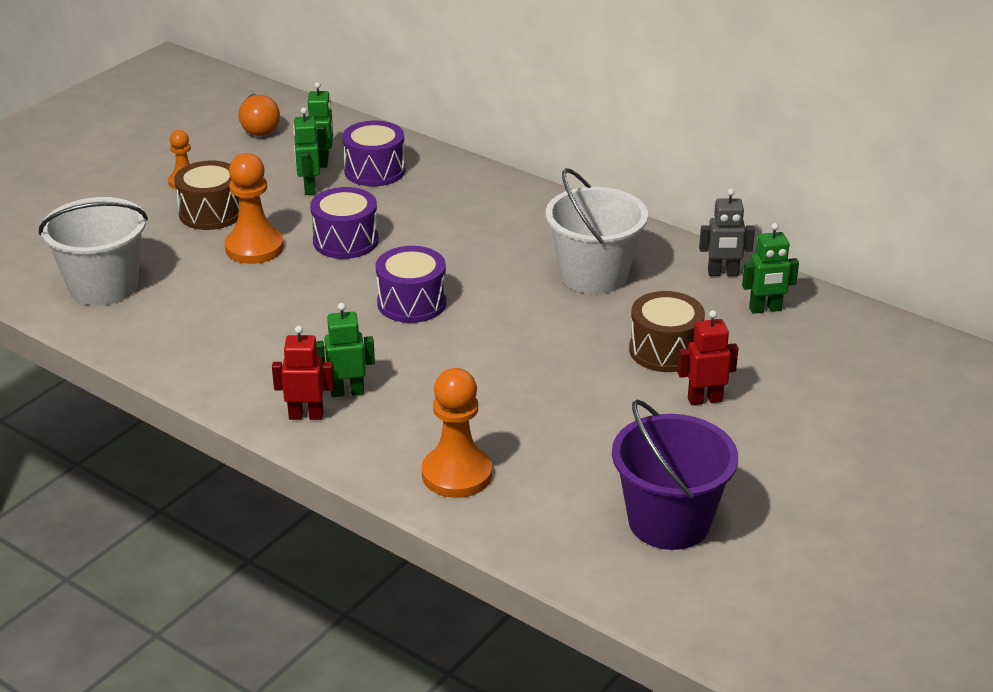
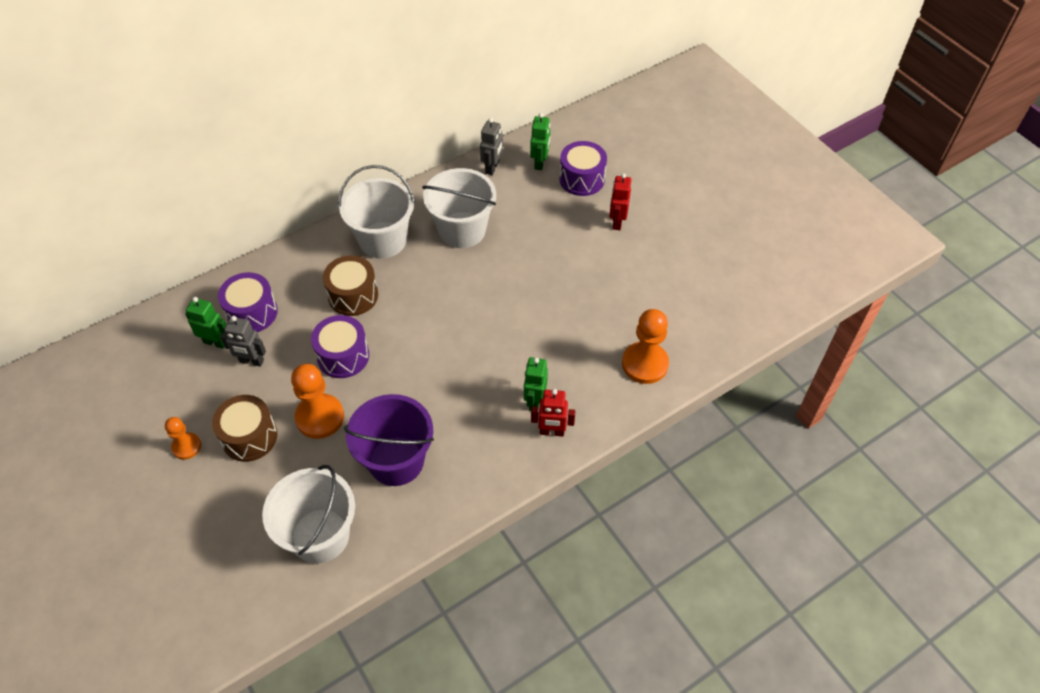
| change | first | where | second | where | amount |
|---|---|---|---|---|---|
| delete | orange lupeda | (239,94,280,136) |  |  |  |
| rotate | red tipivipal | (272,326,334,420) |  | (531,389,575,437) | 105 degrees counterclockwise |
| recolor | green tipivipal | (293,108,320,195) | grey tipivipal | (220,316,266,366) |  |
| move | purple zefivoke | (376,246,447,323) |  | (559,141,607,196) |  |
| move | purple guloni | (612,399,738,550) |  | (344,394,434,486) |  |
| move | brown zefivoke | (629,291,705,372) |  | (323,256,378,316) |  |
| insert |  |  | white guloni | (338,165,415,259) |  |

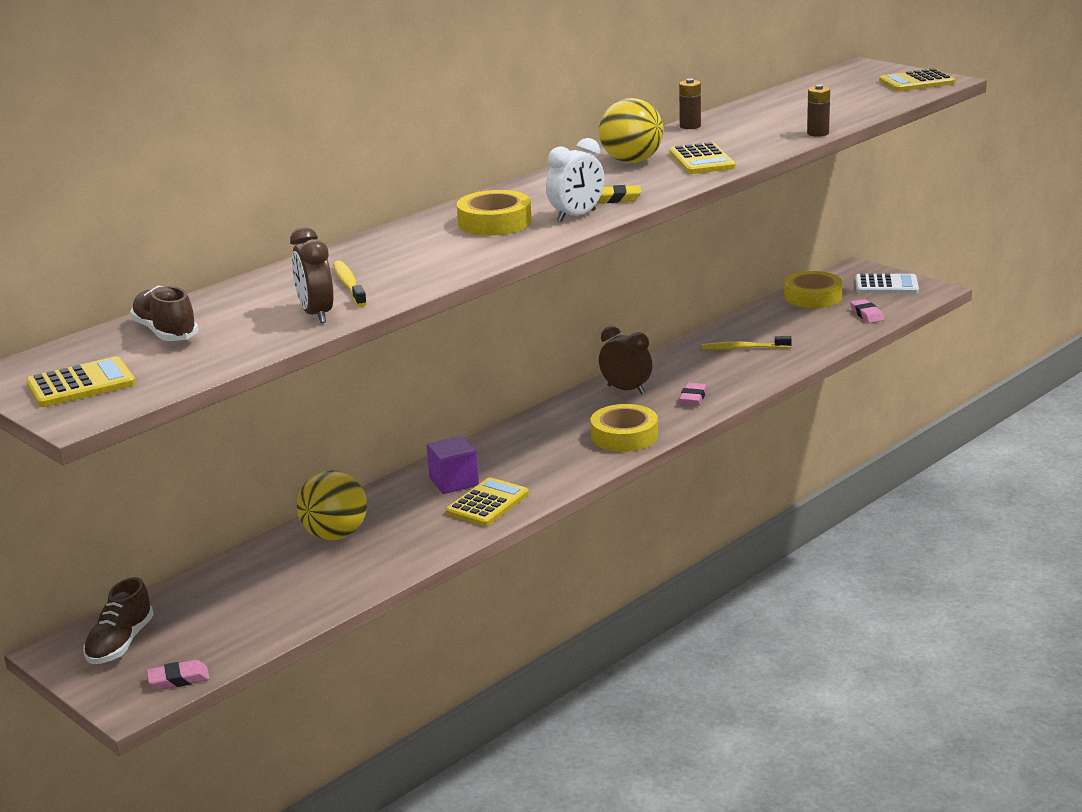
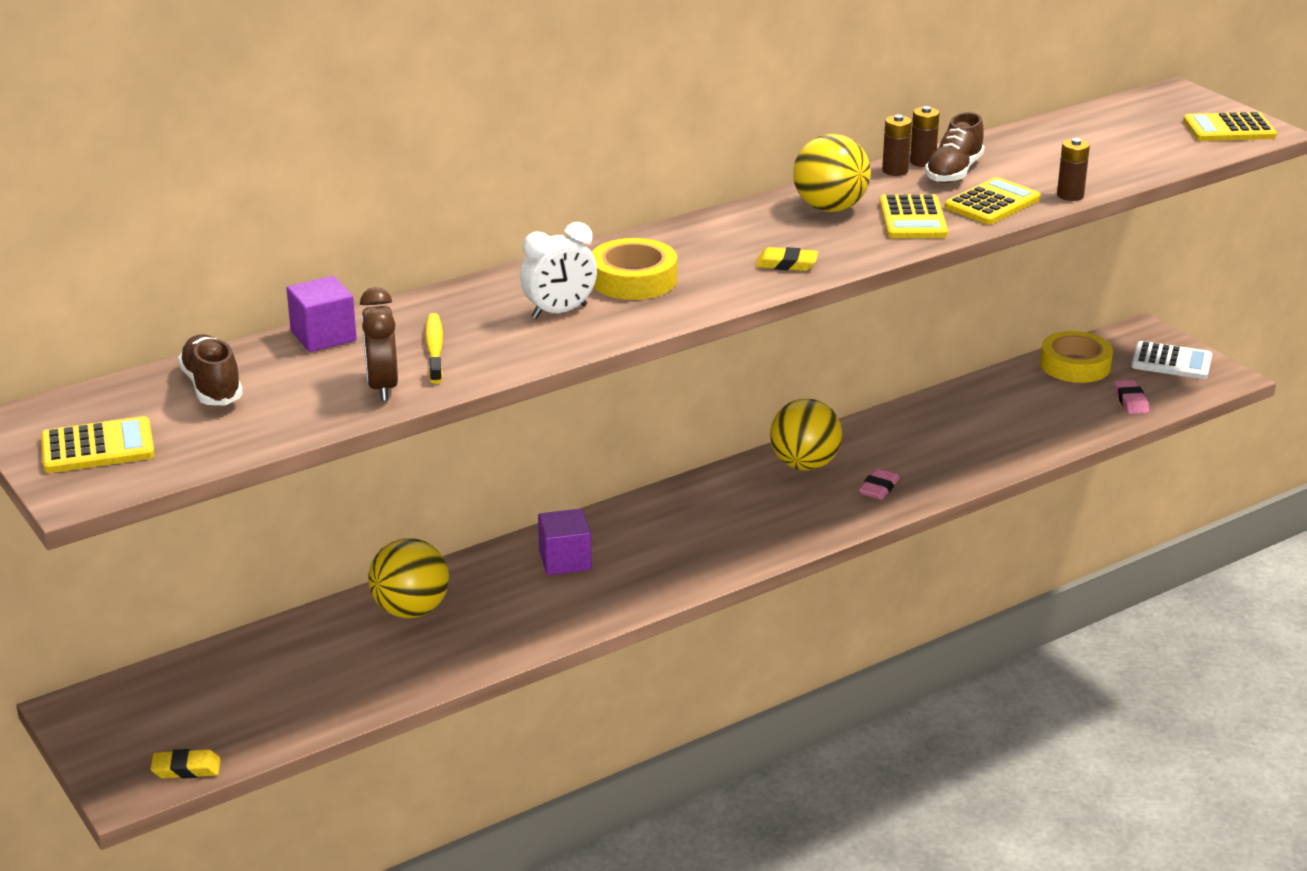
| change | first | where | second | where | amount |
|---|---|---|---|---|---|
| move | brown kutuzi | (83,577,154,664) |  | (925,112,985,183) |  |
| recolor | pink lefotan | (147,660,210,690) | yellow lefotan | (150,749,221,779) |  |
| move | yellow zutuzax | (446,477,529,526) |  | (944,177,1041,225) |  |
| move | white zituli | (546,138,604,222) |  | (520,222,597,319) |  |
| delete | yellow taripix | (590,404,658,452) |  |  |  |
| replace | brown zituli | (599,326,652,394) | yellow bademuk | (770,399,842,470) |  |
| delete | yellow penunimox | (702,336,792,349) |  |  |  |
| insert |  |  | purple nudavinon | (286,276,357,352) |  |
| insert |  |  | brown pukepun | (882,114,912,176) |  |

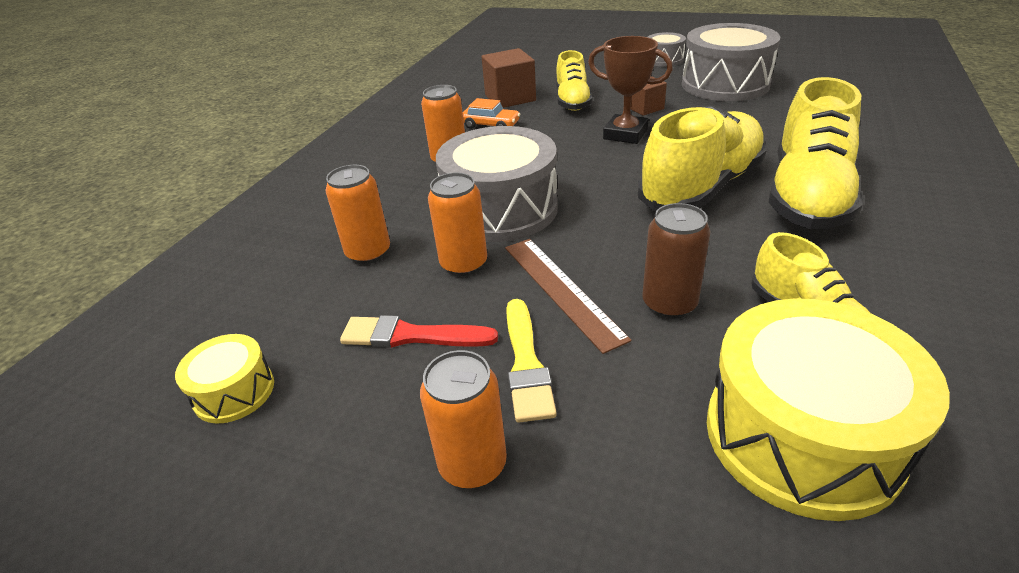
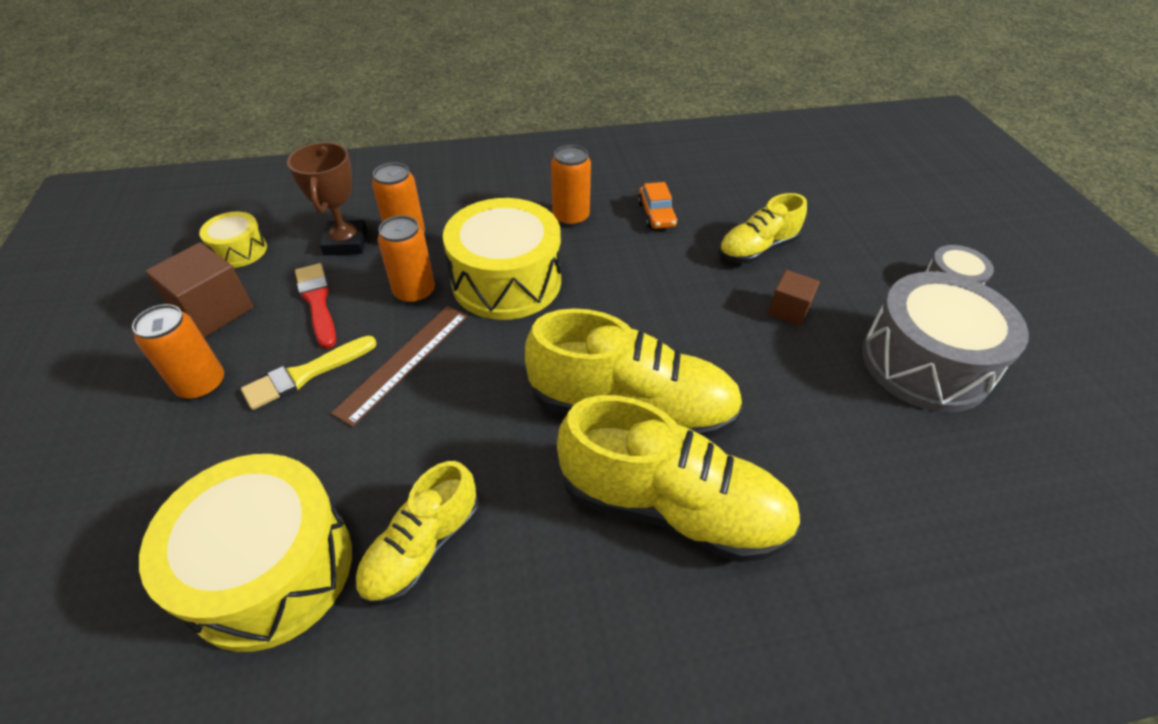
| change | first | where | second | where | amount |
|---|---|---|---|---|---|
| recolor | grey zefivoke | (436,126,558,242) | yellow zefivoke | (443,198,561,320) |  |
| move | brown nudavinon | (482,48,536,108) |  | (145,242,253,338) |  |
| move | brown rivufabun | (588,36,673,144) |  | (287,142,368,255) |  |
| delete | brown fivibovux | (642,203,711,319) |  |  |  |
| rotate | yellow kutuzi | (769,77,863,229) |  | (557,395,801,563) | 150 degrees counterclockwise |

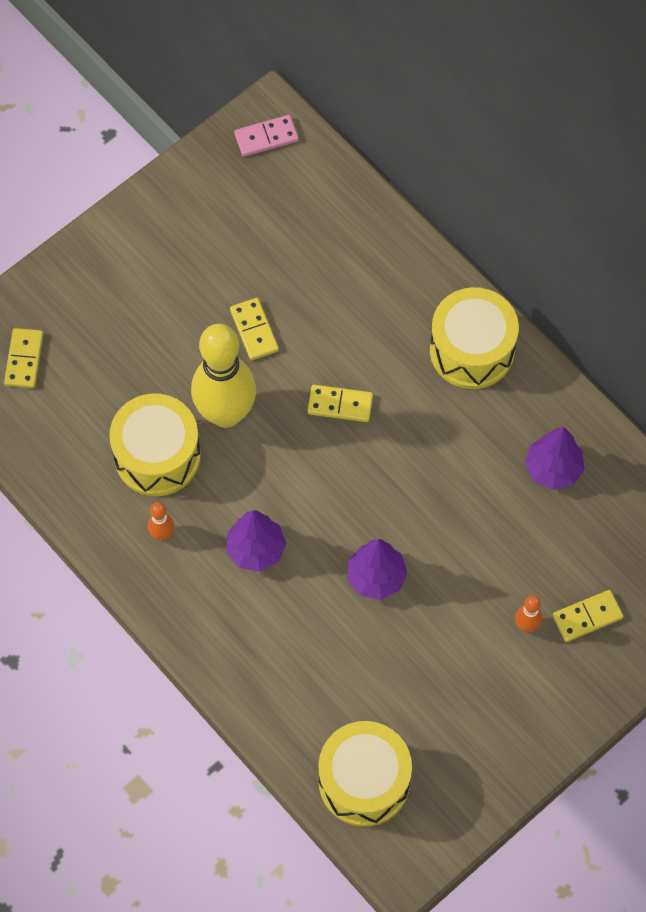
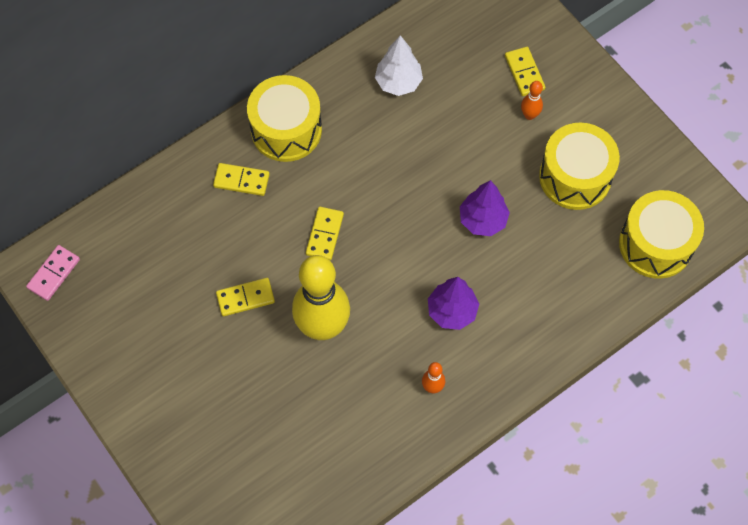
| change | first | where | second | where | amount |
|---|---|---|---|---|---|
| move | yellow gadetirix | (4,328,44,388) |  | (213,163,270,196) |  |
| move | yellow zefivoke | (109,393,201,496) |  | (539,123,620,210) |  |
| rotate | pink gadetirix | (234,115,299,157) |  | (26,245,80,301) | 45 degrees clockwise |
| recolor | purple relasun | (525,427,585,490) | white relasun | (375,35,423,96) |  |

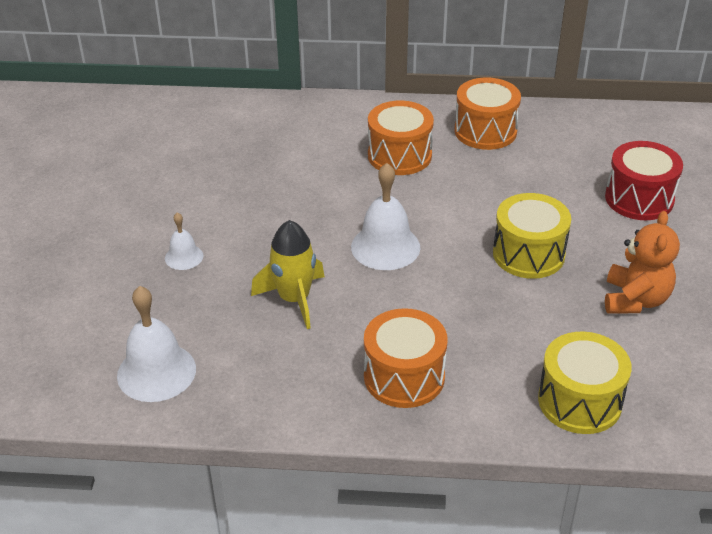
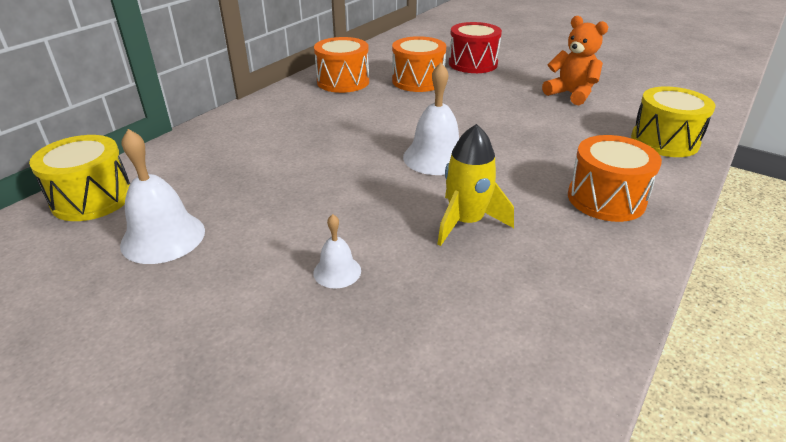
| change | first | where | second | where | amount |
|---|---|---|---|---|---|
| move | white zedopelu | (117,286,196,402) |  | (120,129,205,264) |  |
| move | orange zefivoke | (368,101,434,175) |  | (392,36,446,92) |  |
| move | yellow zefivoke | (493,193,571,279) |  | (29,135,130,221) |  |

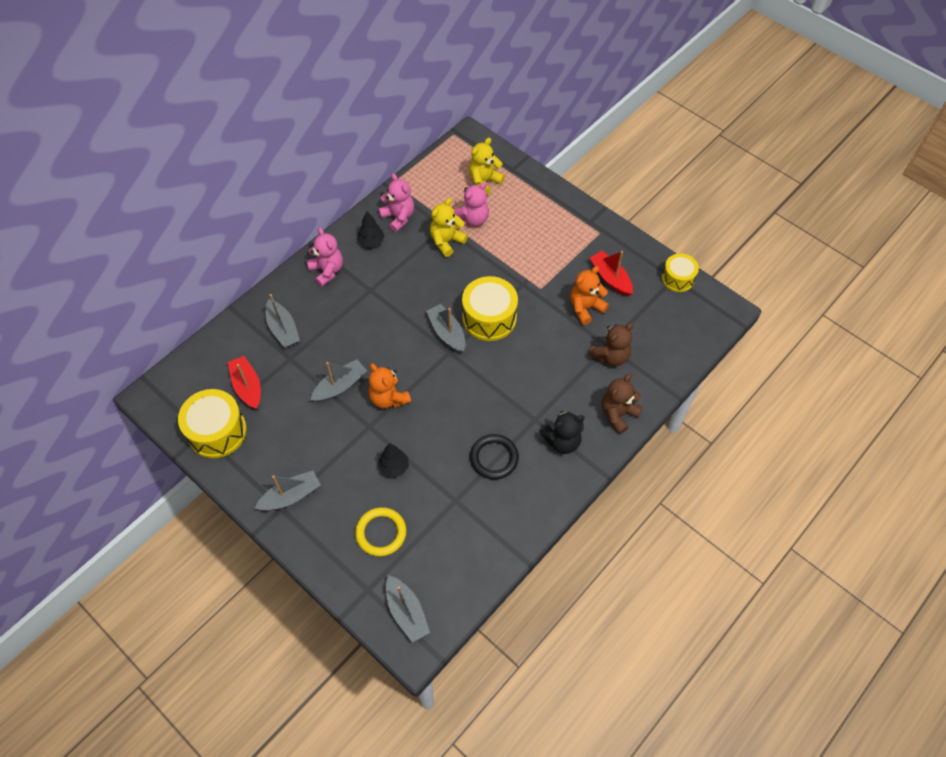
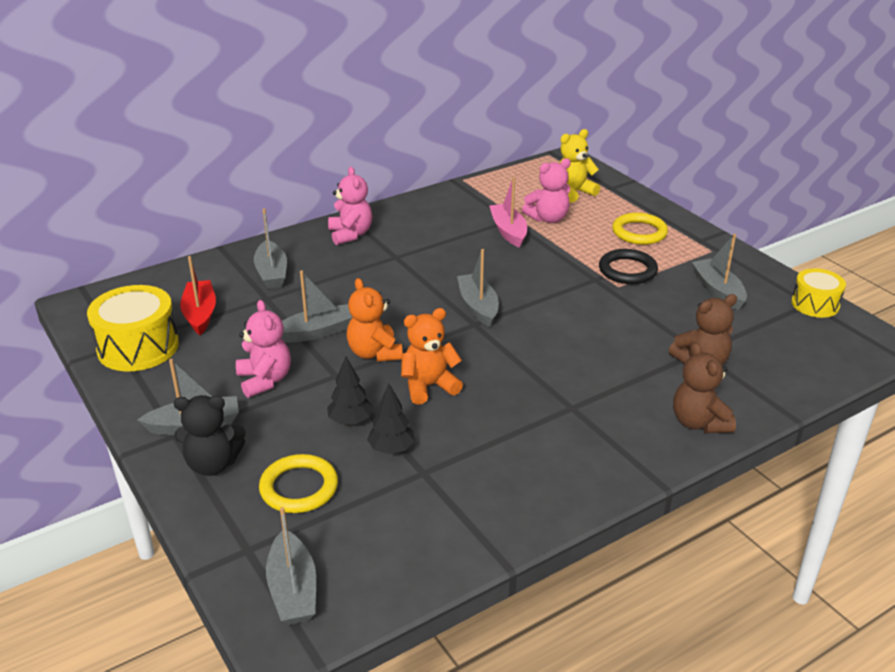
| change | first | where | second | where | amount |
|---|---|---|---|---|---|
| move | black relasun | (358,211,385,247) |  | (367,383,415,454) |  |
| move | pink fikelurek | (378,173,414,232) |  | (236,300,291,398) |  |
| replace | yellow fikelurek | (430,198,468,257) | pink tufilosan | (489,177,527,248) |  |
| delete | yellow zefivoke | (462,276,518,341) |  |  |  |
| move | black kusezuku | (470,434,519,479) |  | (599,249,658,284) |  |
| move | black fikelurek | (540,411,585,454) |  | (174,395,246,476) |  |
| move | orange fikelurek | (570,266,609,325) |  | (401,308,463,404) |  |
| recolor | red tufilosan | (590,251,633,296) | grey tufilosan | (692,234,747,310) |  |
| rotate | brown fikelurek | (602,374,642,434) |  | (673,342,736,433) | 75 degrees counterclockwise |
| insert |  |  | yellow kusezuku | (612,213,668,245) |  |

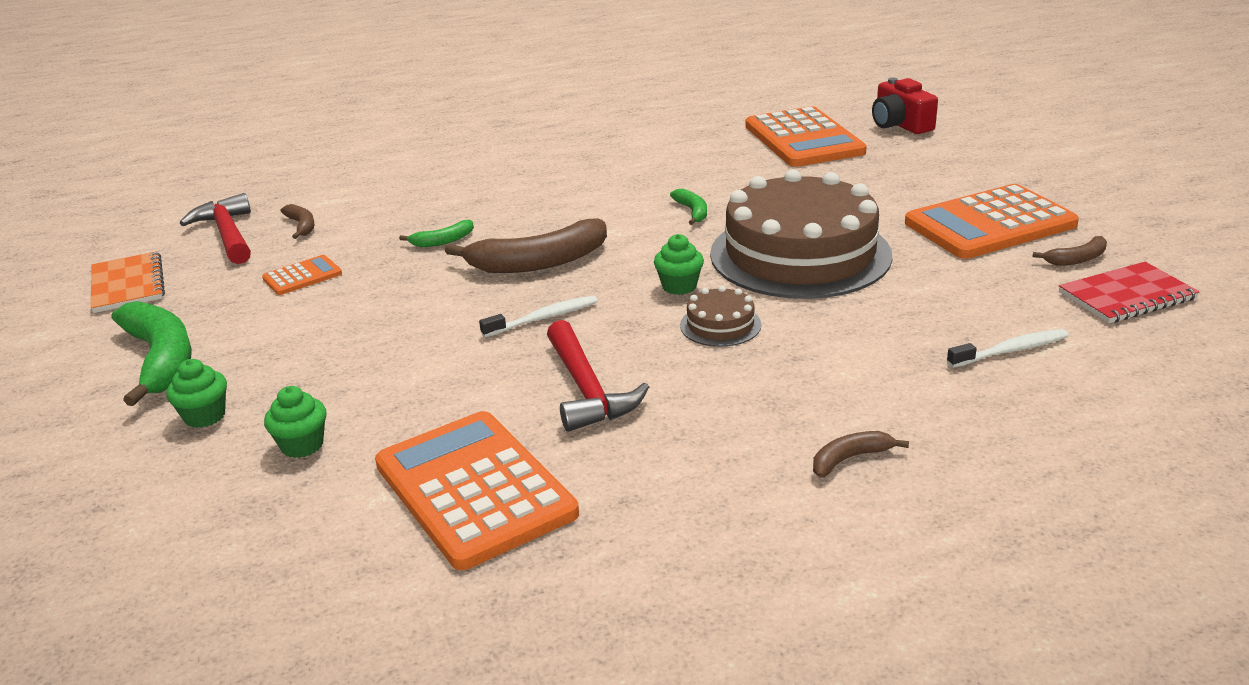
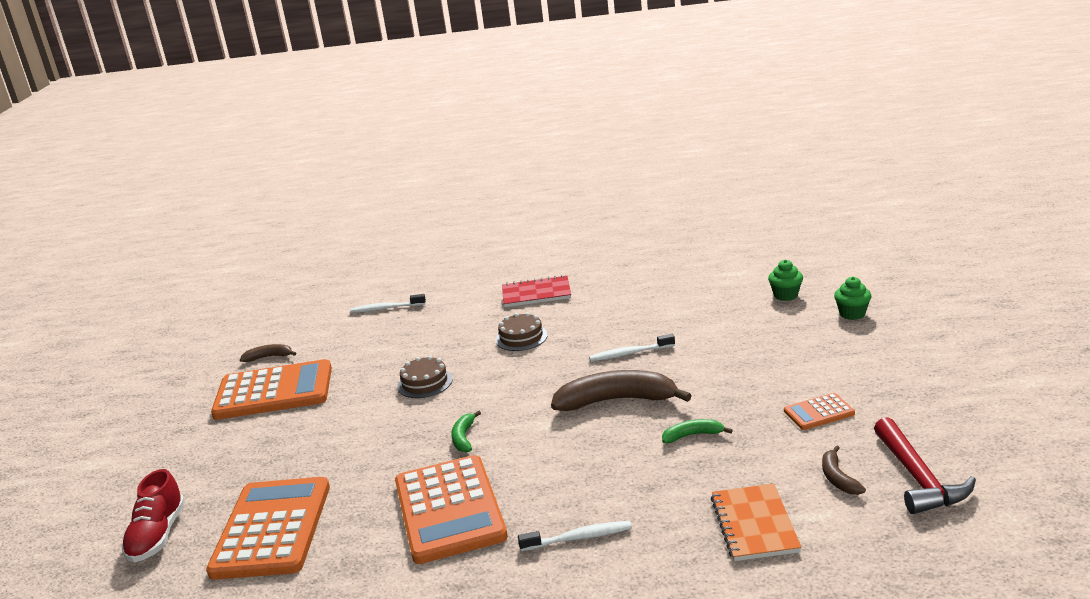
| change | first | where | second | where | amount |
|---|---|---|---|---|---|
| move | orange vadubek | (91,251,165,313) |  | (711,484,802,561) |  |
| delete | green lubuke | (112,301,192,406) |  |  |  |
| move | orange zutuzax | (375,411,579,570) |  | (395,455,508,564) |  |
| delete | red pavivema | (547,320,649,432) |  |  |  |
| delete | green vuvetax | (654,234,704,295) |  |  |  |
| resize | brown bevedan | (710,169,892,299) |  | (397,356,453,398) | x0.41 |
| delete | brown lubuke | (813,431,909,477) |  |  |  |
| replace | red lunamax | (872,77,938,134) | red kutuzi | (121,469,185,562) |  |
| move | red vadubek | (1059,262,1199,323) |  | (502,275,571,307) |  |
| insert |  |  | white penunimox | (518,521,632,551) |  |

